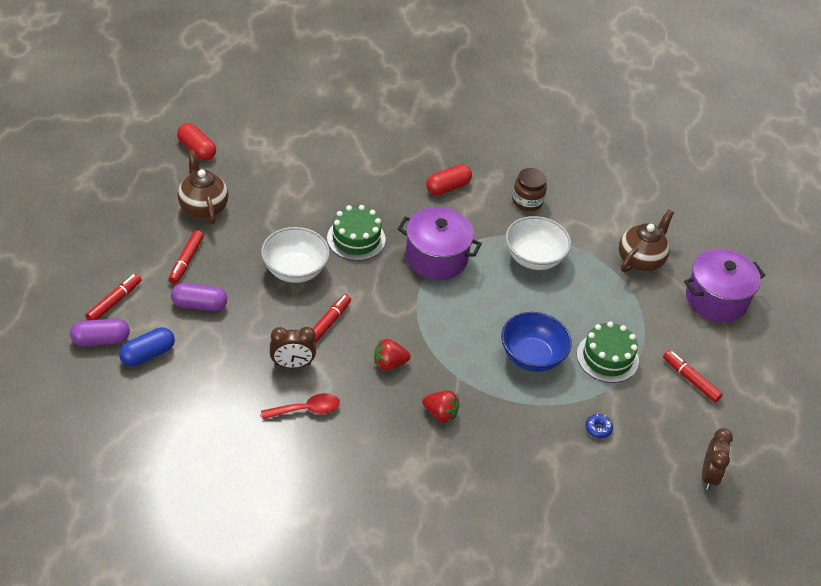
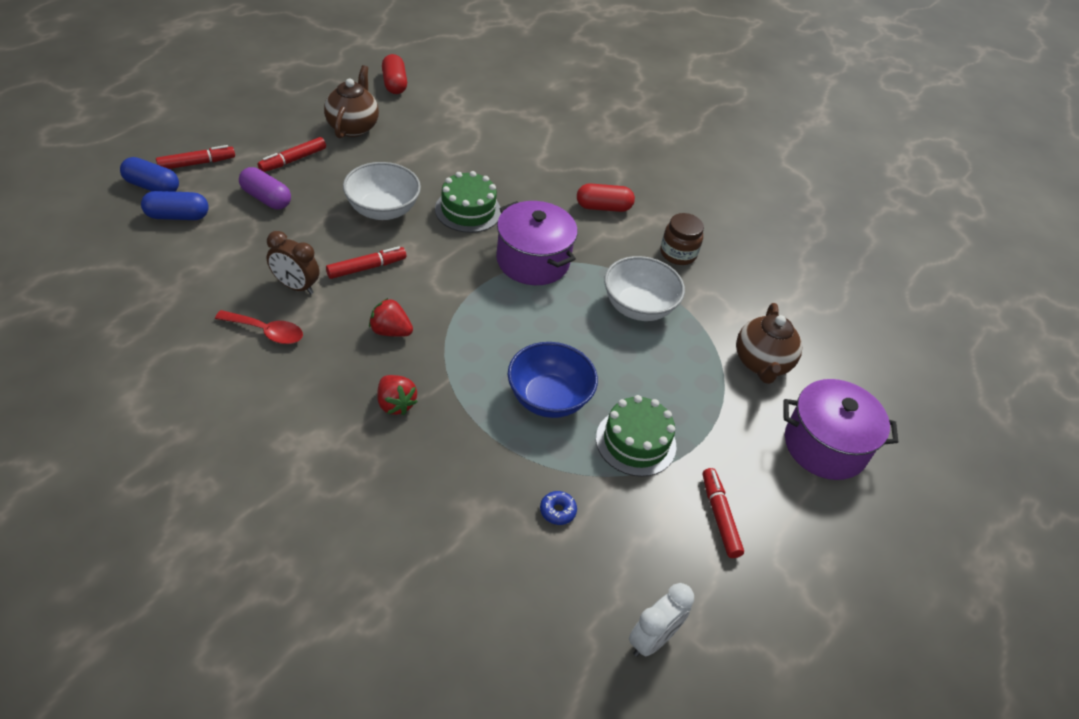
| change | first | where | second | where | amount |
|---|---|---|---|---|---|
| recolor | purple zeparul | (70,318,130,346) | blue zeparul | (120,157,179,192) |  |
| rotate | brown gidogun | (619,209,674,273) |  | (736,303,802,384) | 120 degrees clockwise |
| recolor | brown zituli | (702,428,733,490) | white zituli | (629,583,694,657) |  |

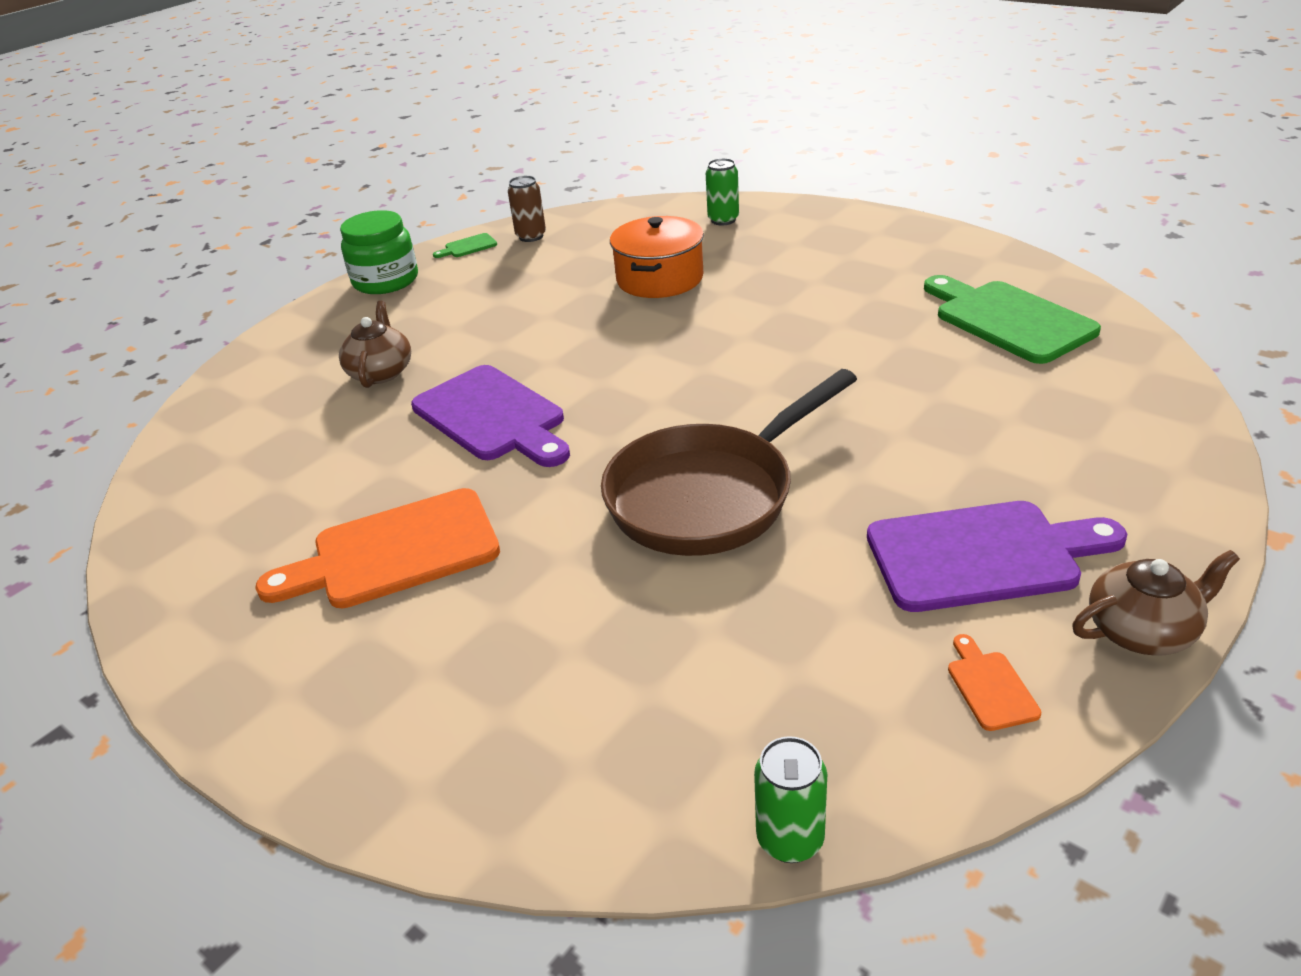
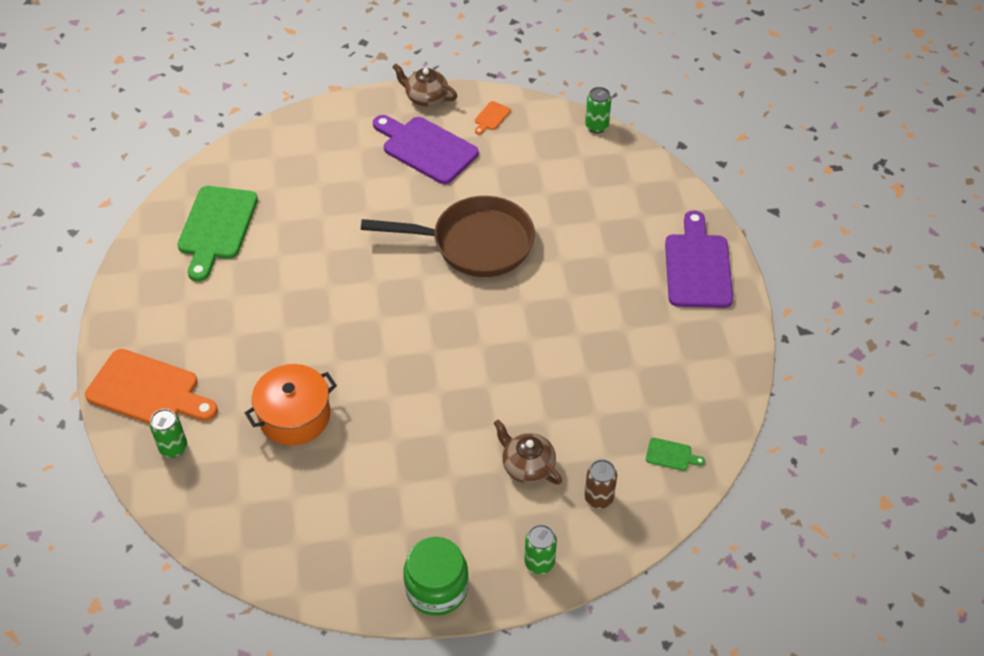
| change | first | where | second | where | amount |
|---|---|---|---|---|---|
| move | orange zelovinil | (255,488,500,608) |  | (85,349,218,424) |  |
| rotate | brown gidogun | (339,301,411,388) |  | (494,419,562,485) | 90 degrees clockwise |
| move | purple zelovinil | (411,365,570,467) |  | (665,210,733,308) |  |
| move | green zelovinil | (433,233,497,258) |  | (646,438,705,471) |  |
| move | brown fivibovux | (508,175,546,242) |  | (584,459,617,509) |  |
| insert |  |  | green fivibovux | (524,524,557,574) |  |

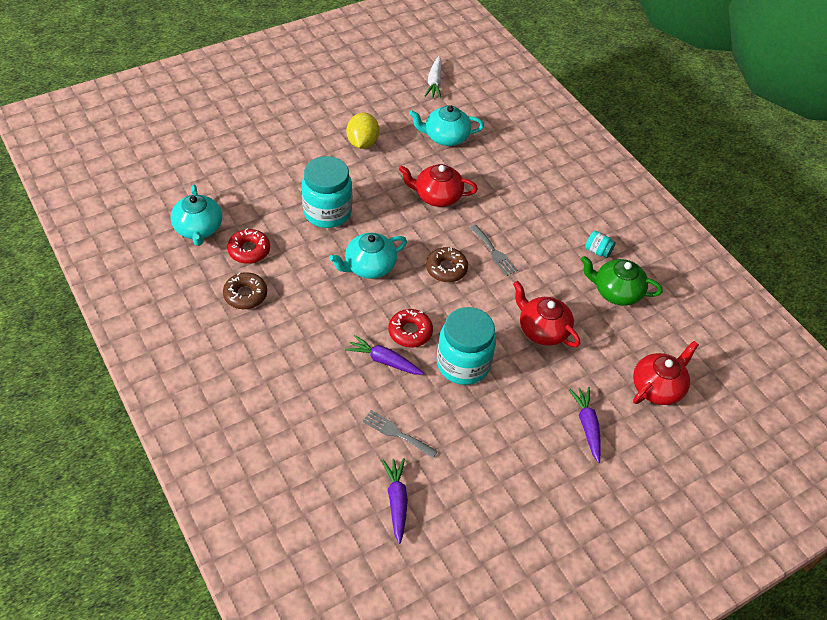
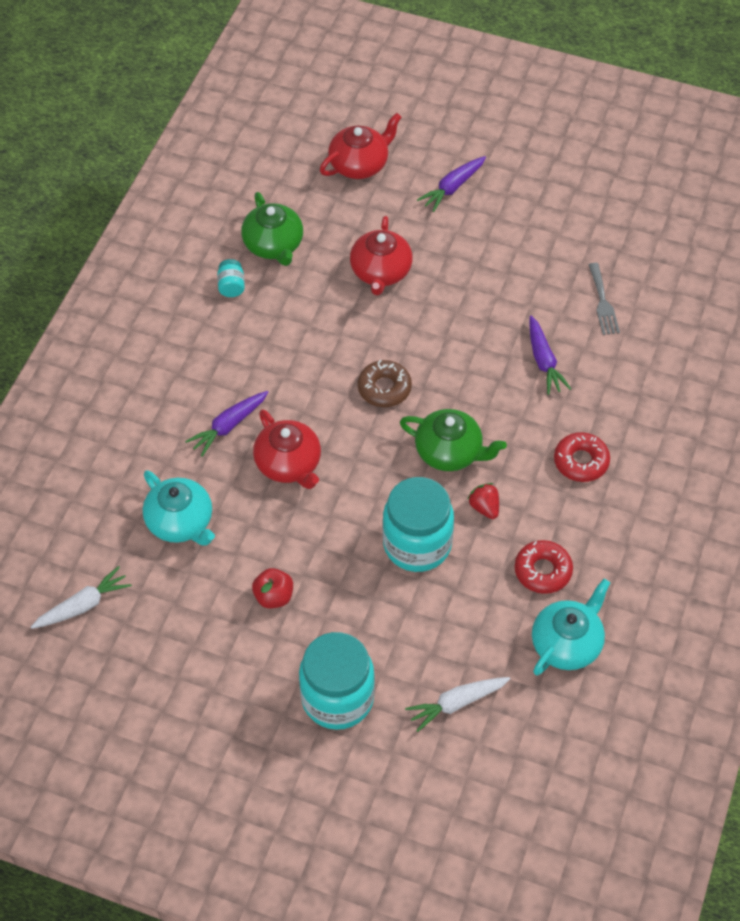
| change | first | where | second | where | amount |
|---|---|---|---|---|---|
| delete | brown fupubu | (223,272,267,309) |  |  |  |
| recolor | turquoise gidogun | (329,233,407,279) | green gidogun | (400,409,507,471) |  |
| replace | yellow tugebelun | (347,113,379,149) | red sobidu | (252,568,293,608) |  |
| move | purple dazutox | (382,458,408,544) |  | (185,391,268,457) |  |
| move | red fupubu | (389,309,433,347) |  | (554,432,610,482) |  |
| move | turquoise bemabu | (437,307,496,385) |  | (299,632,375,730) |  |
| delete | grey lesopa | (470,225,518,276) |  |  |  |
| rotate | red gidogun | (633,341,699,405) |  | (320,113,402,179) | 135 degrees clockwise |
| insert |  |  | white dazutox | (405,677,510,732) |  |
| insert |  |  | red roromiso | (468,483,499,519) |  |

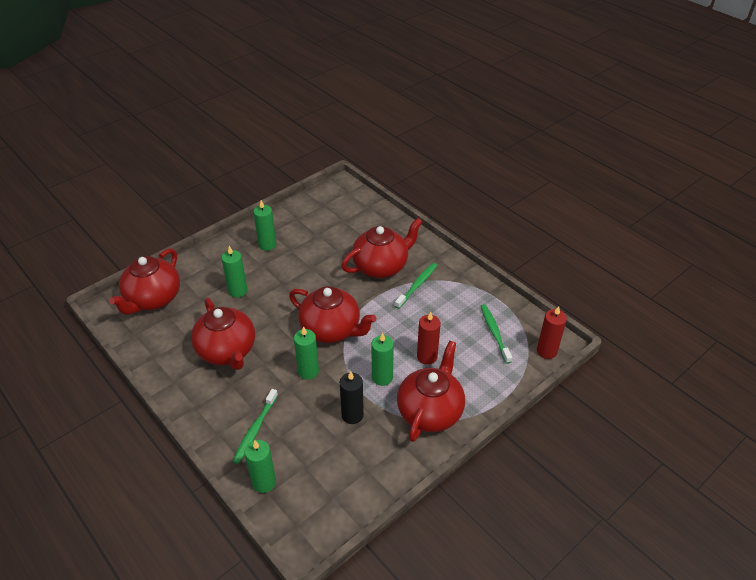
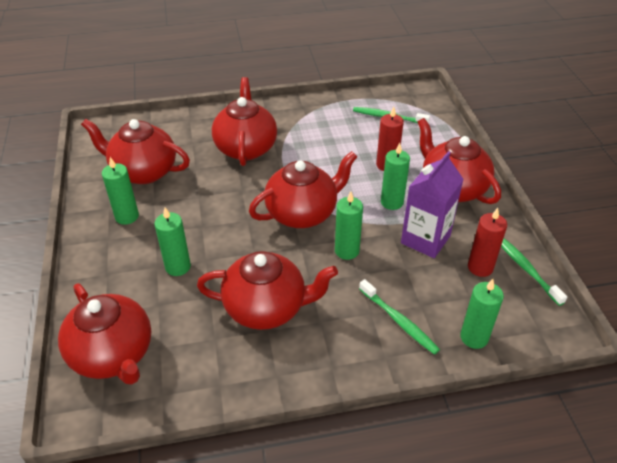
| change | first | where | second | where | amount |
|---|---|---|---|---|---|
| replace | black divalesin | (340,371,364,424) | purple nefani | (401,151,464,258) |  |
| move | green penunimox | (395,263,437,309) |  | (501,238,567,306) |  |
| move | red divalesin | (537,306,567,359) |  | (468,208,507,277) |  |
| insert |  |  | red gidogun | (81,119,190,184) |  |

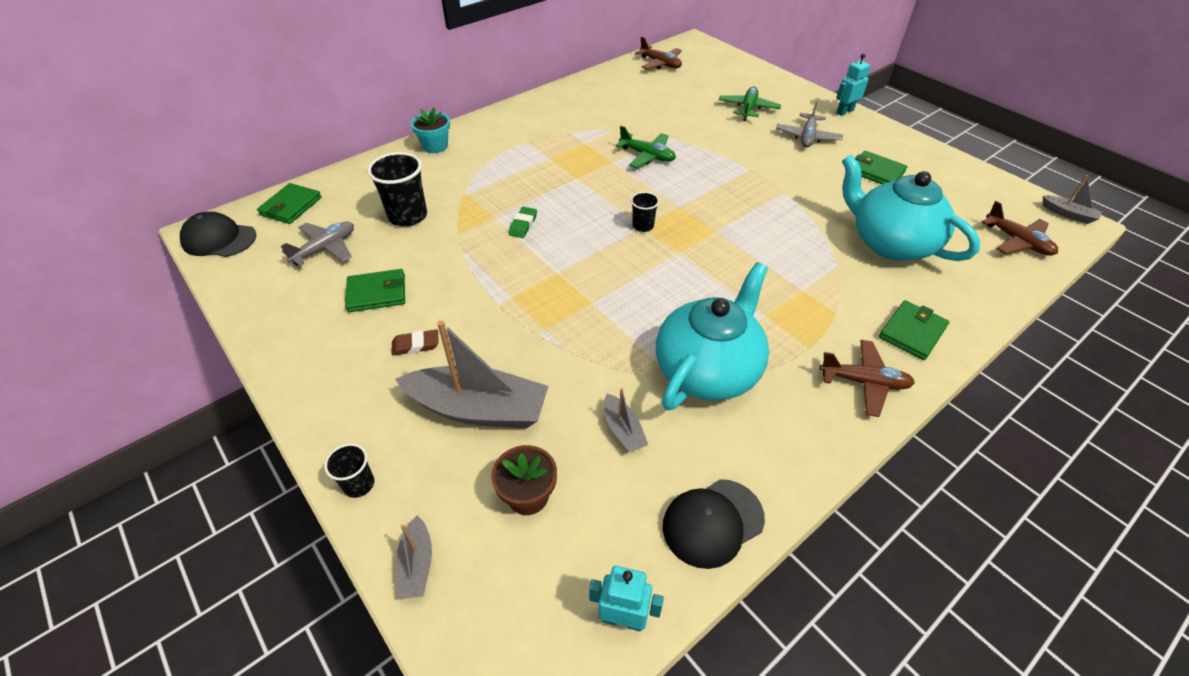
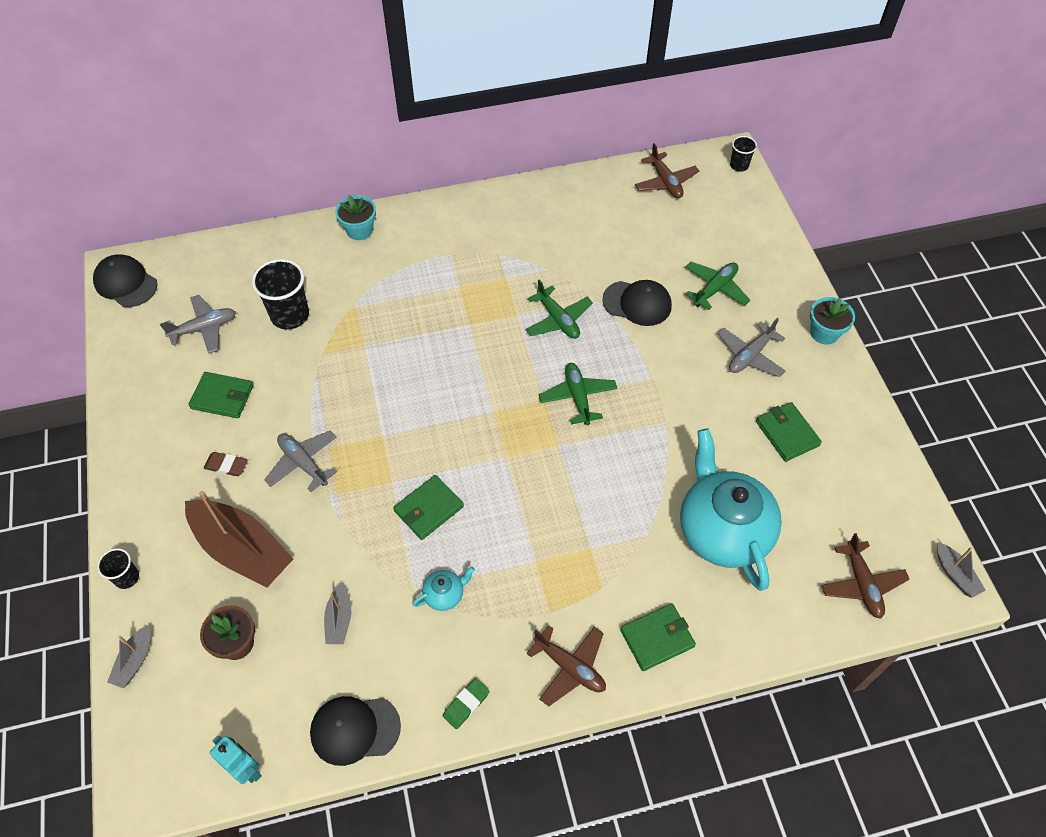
| change | first | where | second | where | amount |
|---|---|---|---|---|---|
| move | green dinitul | (257,183,322,224) |  | (393,475,464,540) |  |
| recolor | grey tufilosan | (395,320,548,428) | brown tufilosan | (185,491,293,588) |  |
| move | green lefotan | (509,207,537,238) |  | (443,678,490,729) |  |
| move | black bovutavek | (631,192,659,232) |  | (730,136,757,172) |  |
| resize | turquoise gidogun | (656,262,769,411) |  | (412,567,475,611) | x0.40 |
| replace | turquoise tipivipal | (836,54,870,116) | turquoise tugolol | (810,297,855,345) |  |
| insert |  |  | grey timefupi | (264,430,337,492) |  |
| insert |  |  | green timefupi | (539,363,618,425) |  |
| insert |  |  | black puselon | (602,280,672,326) |  |

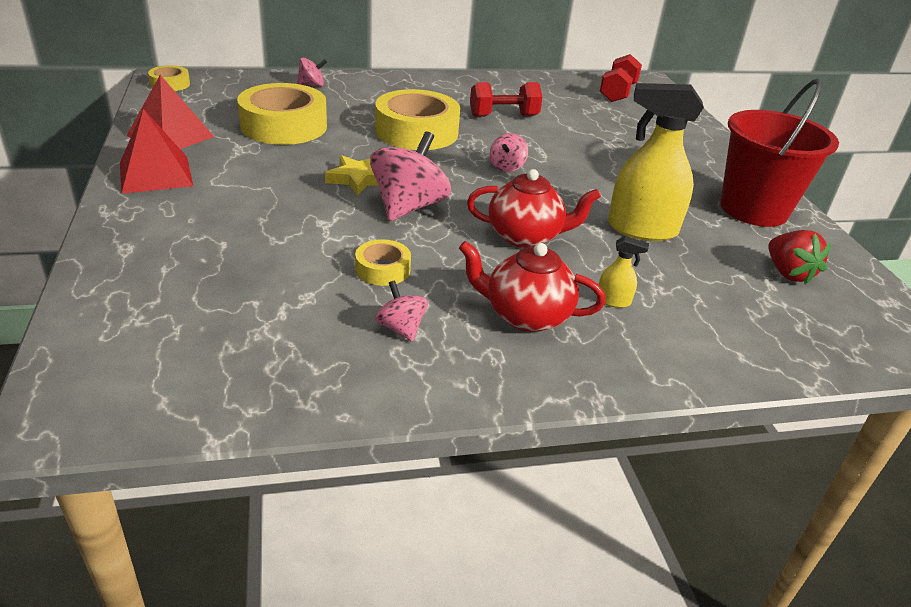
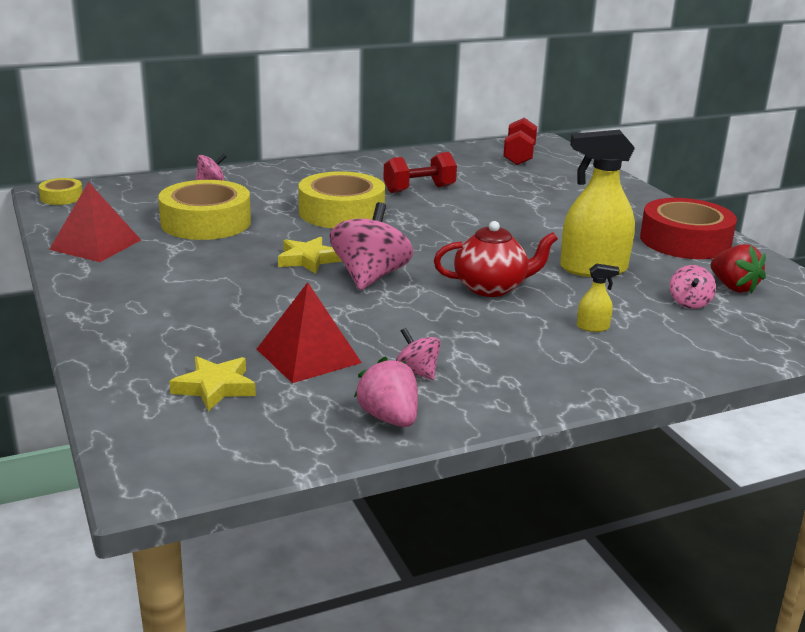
| change | first | where | second | where | amount |
|---|---|---|---|---|---|
| move | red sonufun | (120,109,193,194) |  | (257,282,362,383) |  |
| delete | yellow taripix | (355,239,411,286) |  |  |  |
| delete | red gidogun | (459,241,606,332) |  |  |  |
| move | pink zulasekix | (490,133,528,172) |  | (670,265,716,309) |  |
| replace | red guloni | (720,79,839,227) | red taripix | (640,198,737,259) |  |
| insert |  |  | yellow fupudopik | (169,356,256,411) |  |
| insert |  |  | pink roromiso | (354,357,418,427) |  |

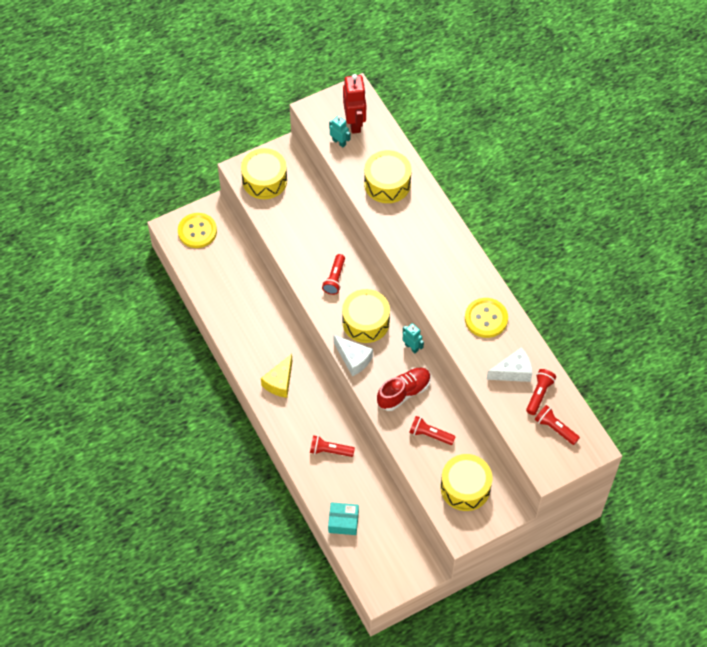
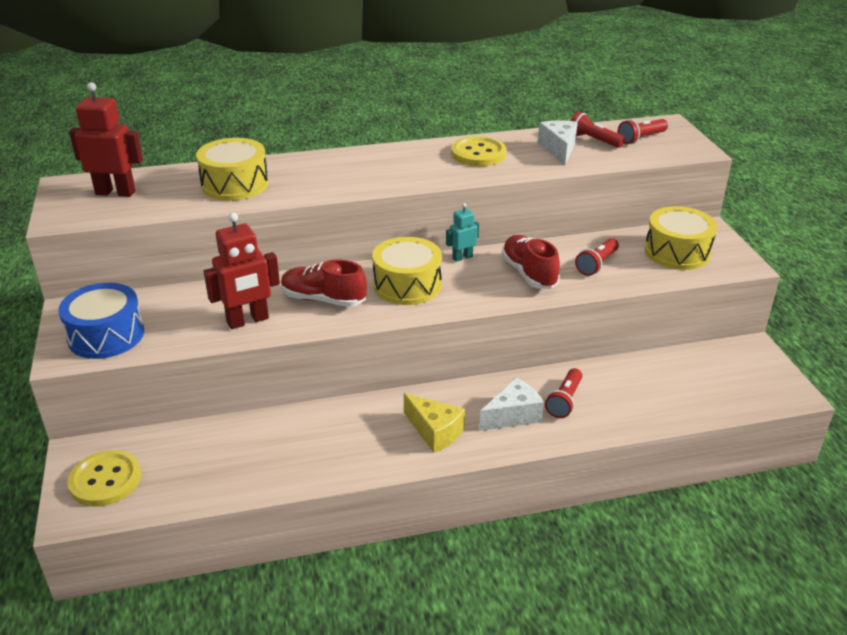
| change | first | where | second | where | amount |
|---|---|---|---|---|---|
| recolor | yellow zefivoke | (241,148,287,199) | blue zefivoke | (58,283,144,359) |  |
| replace | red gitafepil | (322,254,345,295) | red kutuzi | (281,260,367,307) |  |
| delete | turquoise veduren | (328,502,359,535) |  |  |  |
| delete | turquoise tipivipal | (329,116,351,147) |  |  |  |
| move | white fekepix | (334,335,373,377) |  | (479,377,544,431) |  |
| insert |  |  | red tipivipal | (204,213,280,329) |  |

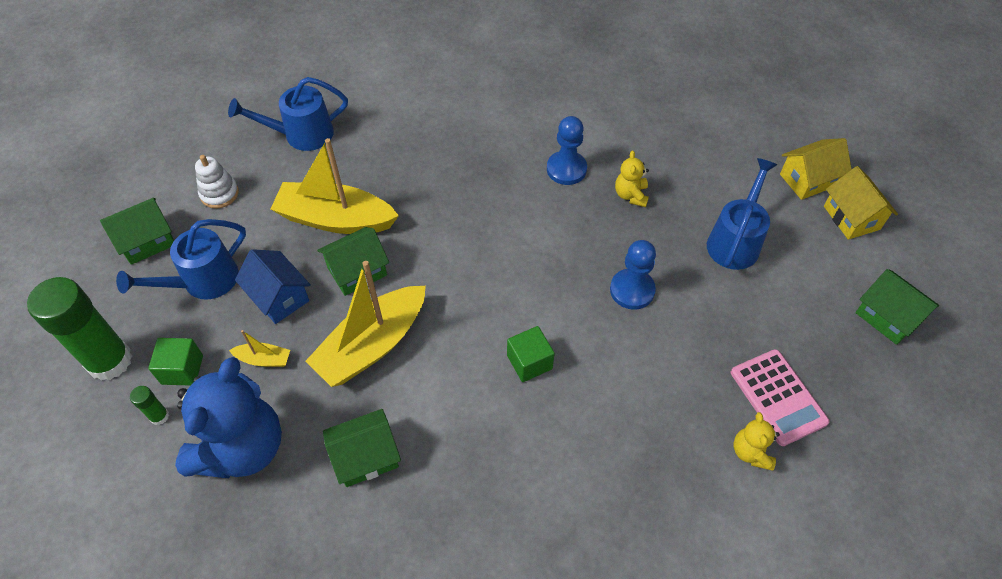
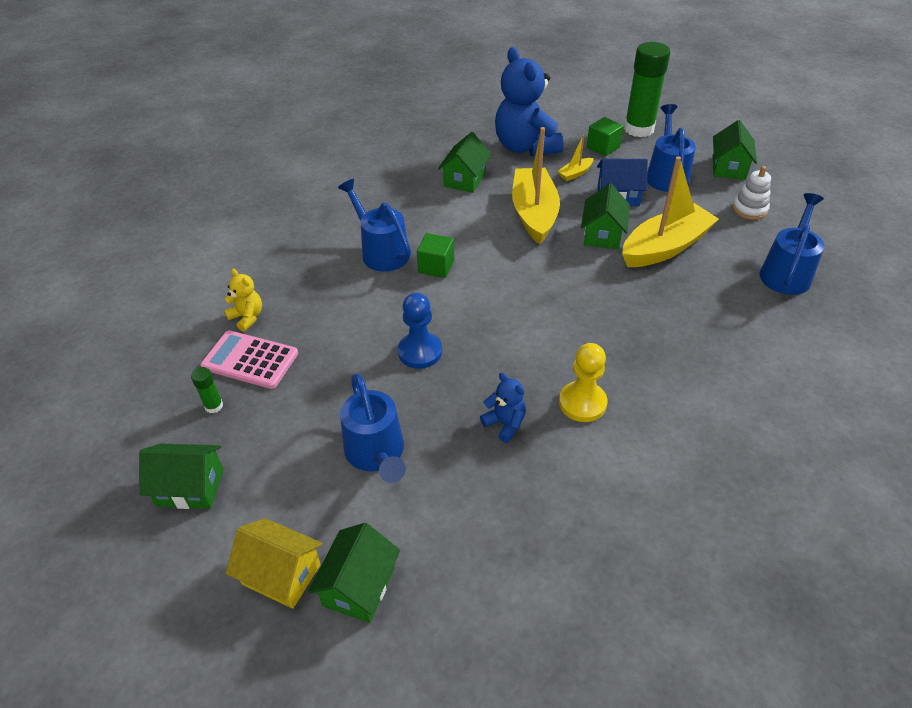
| change | first | where | second | where | amount |
|---|---|---|---|---|---|
| move | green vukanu | (130,386,169,425) |  | (191,367,223,413) |  |
| recolor | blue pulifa | (547,116,587,185) | yellow pulifa | (559,343,607,422) |  |
| recolor | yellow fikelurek | (615,151,649,207) | blue fikelurek | (480,373,526,443) |  |
| recolor | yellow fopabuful | (780,138,852,200) | green fopabuful | (308,523,400,623) |  |
| insert |  |  | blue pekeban | (338,179,411,272) |  |

